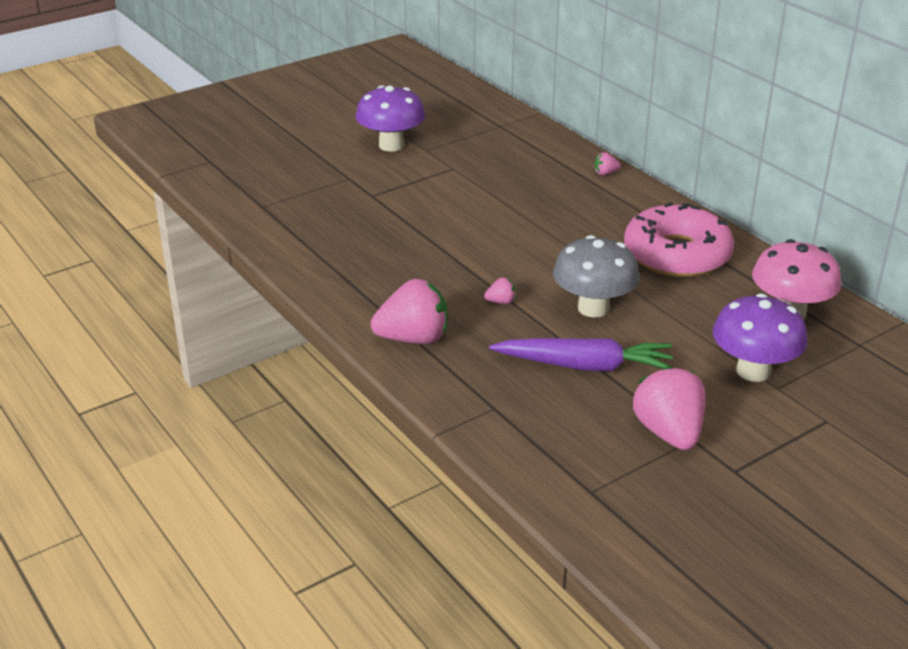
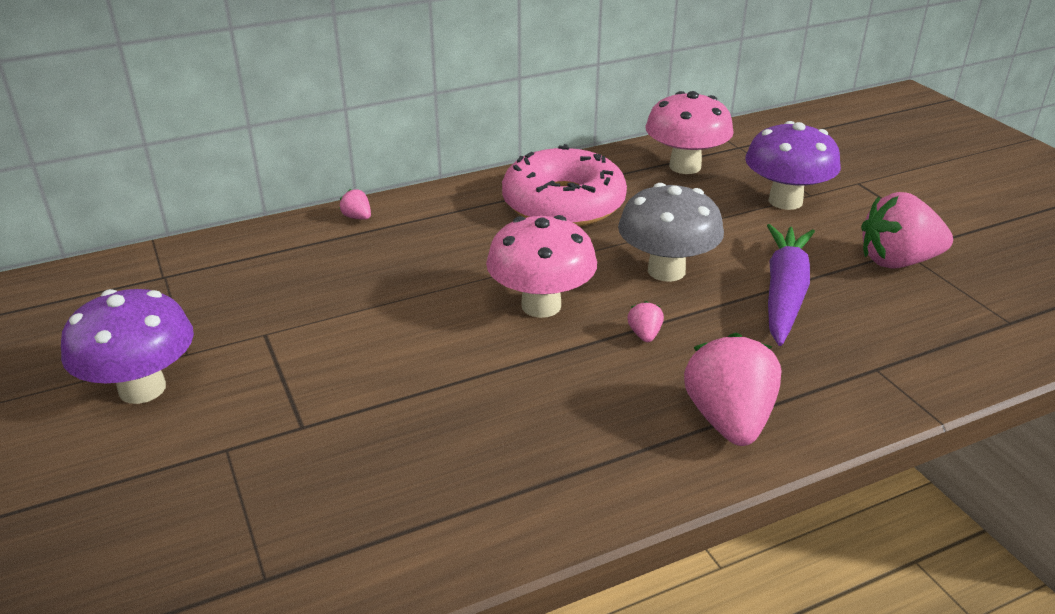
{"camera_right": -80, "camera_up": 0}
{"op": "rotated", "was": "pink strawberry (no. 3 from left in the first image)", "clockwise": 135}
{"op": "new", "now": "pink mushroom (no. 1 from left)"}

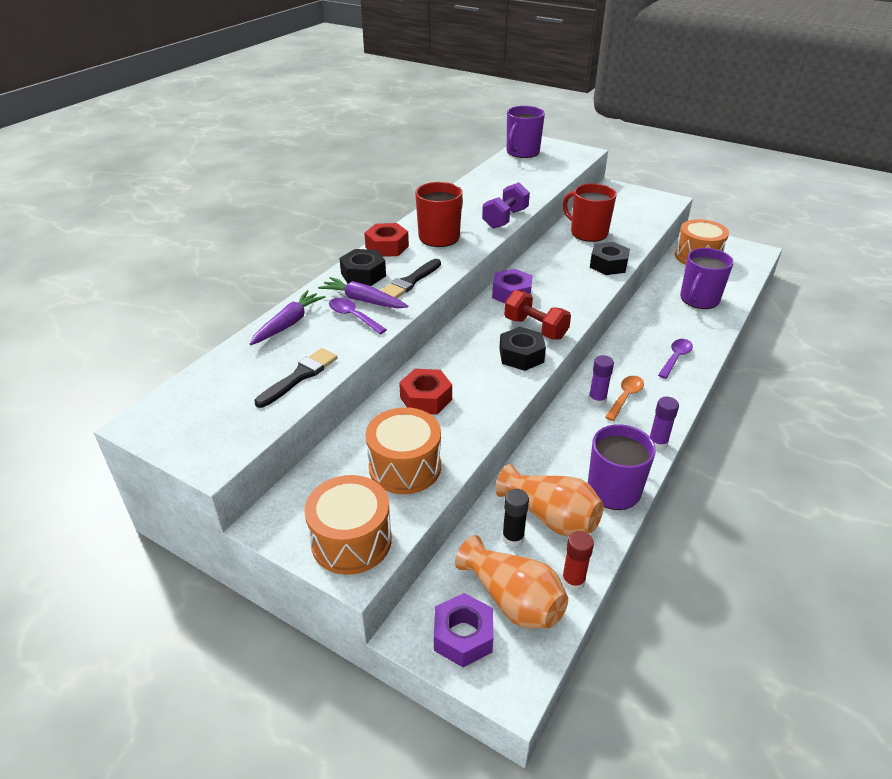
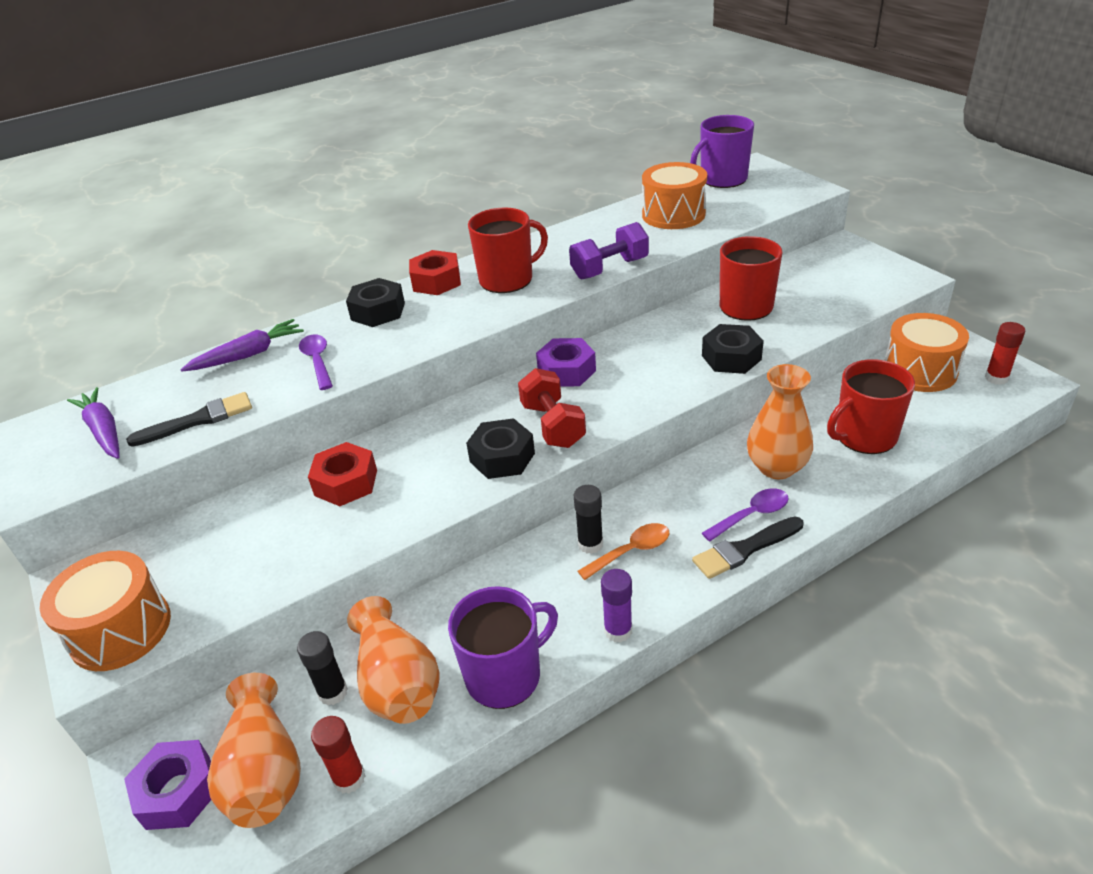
{"camera_right": 30, "camera_up": 0}
{"op": "shifted", "was": "purple carrot (no. 2 from left in the first image)", "now": "purple carrot (no. 1 from left)"}
{"op": "repainted", "was": "purple glue stick (no. 1 from left)", "now": "black glue stick (no. 2 from left)"}
{"op": "shifted", "was": "orange drum (no. 2 from left)"}
{"op": "shifted", "was": "black brush (no. 2 from left)"}
{"op": "new", "now": "orange vase (no. 3 from left)"}
{"op": "repainted", "was": "purple mug (no. 3 from left)", "now": "red mug (no. 3 from left)"}
{"op": "new", "now": "red glue stick (no. 2 from left)"}

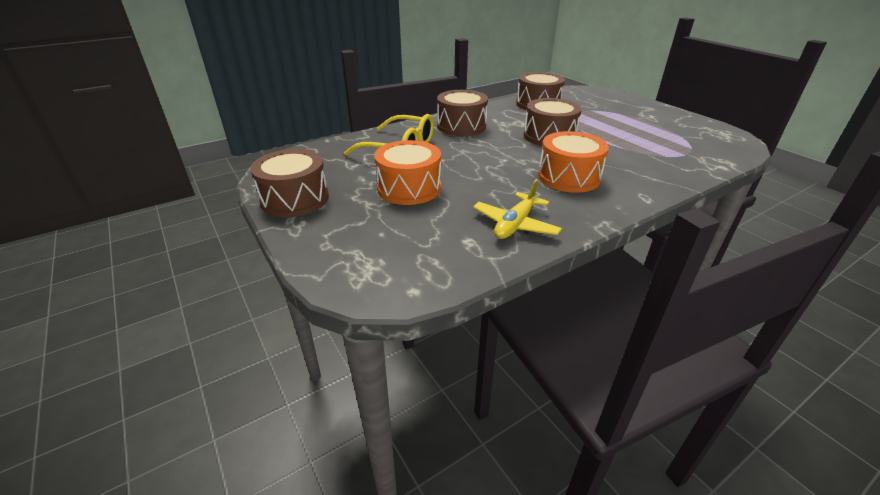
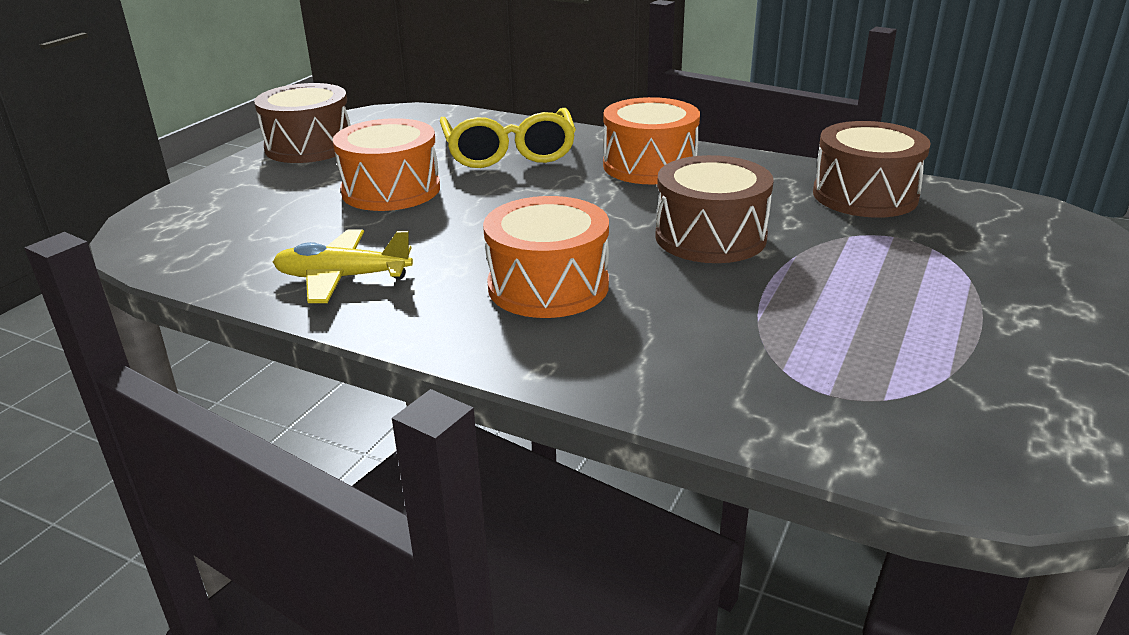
{"camera_right": 60, "camera_up": -5}
{"op": "repainted", "was": "brown drum (no. 2 from left)", "now": "orange drum (no. 3 from left)"}

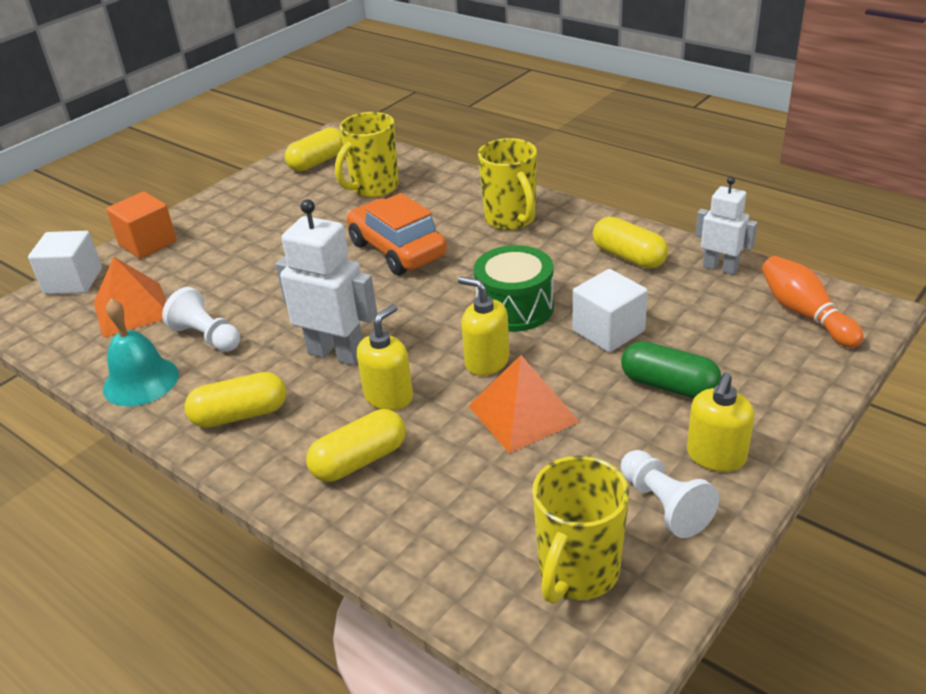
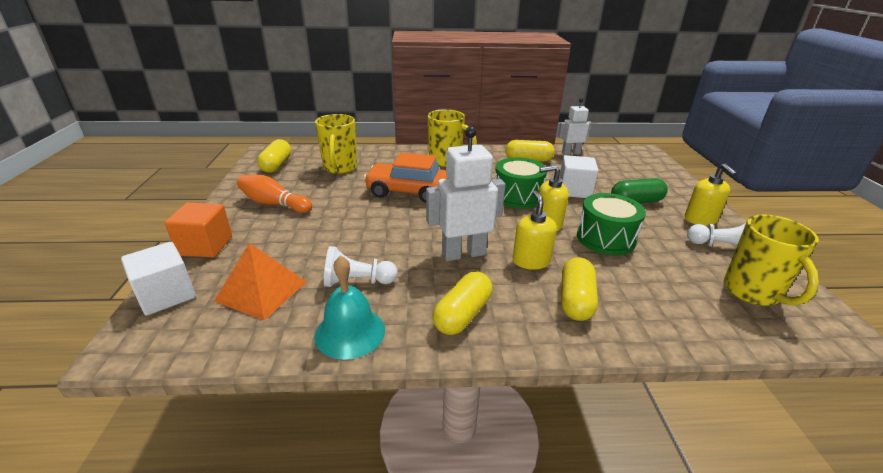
{"camera_right": -45, "camera_up": -5}
{"op": "shifted", "was": "orange bowling pin"}
{"op": "swapped", "was": "orange pyramid (no. 2 from left)", "now": "green drum (no. 2 from left)"}

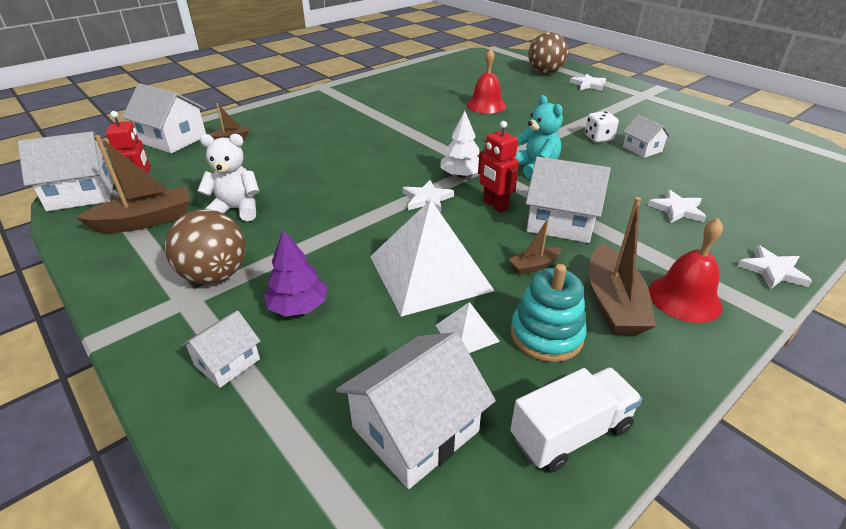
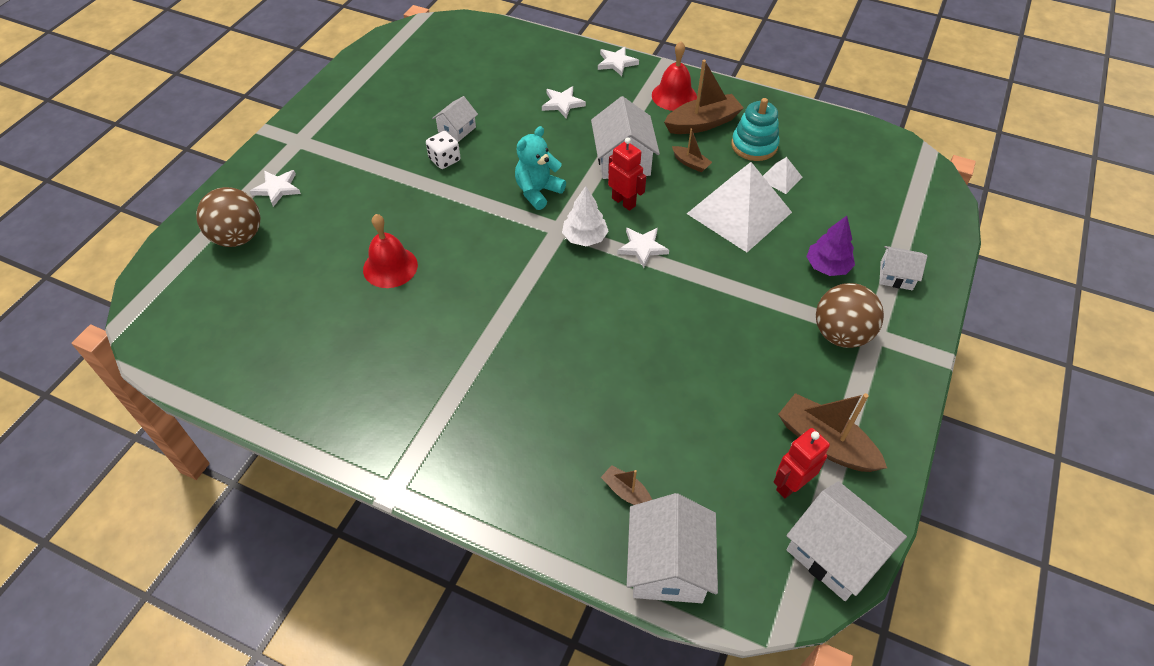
{"camera_right": -115, "camera_up": 15}
{"op": "rotated", "was": "red robot (no. 2 from left in the first image)", "clockwise": -75}
{"op": "gone", "was": "white teddy bear"}
{"op": "gone", "was": "white house (no. 4 from left)"}
{"op": "gone", "was": "white truck"}

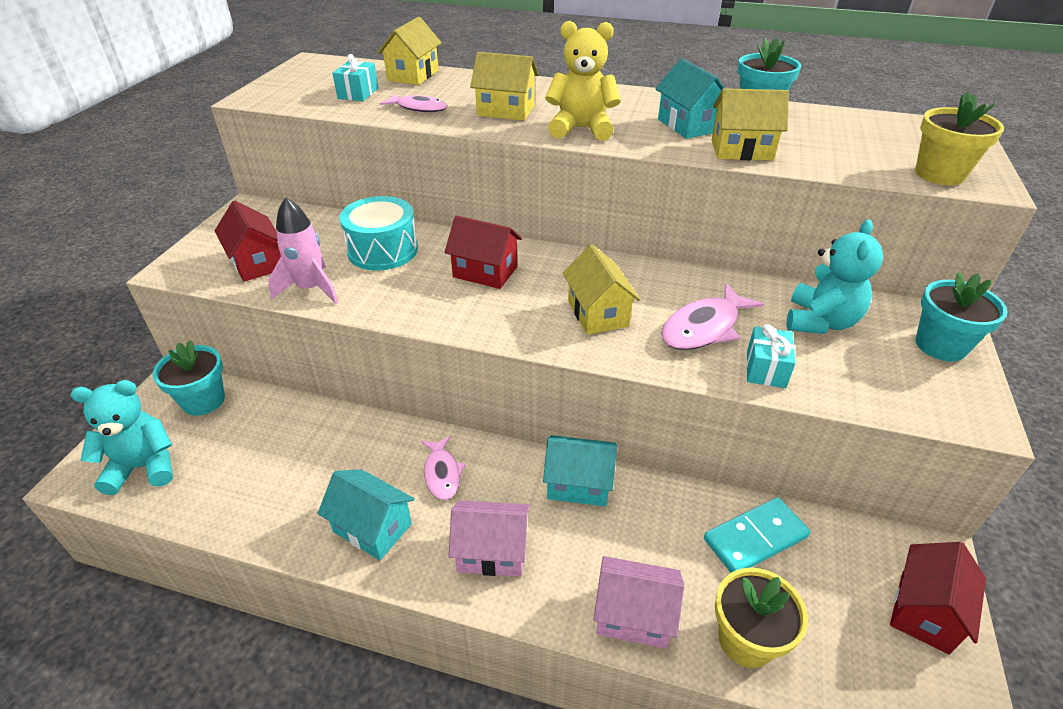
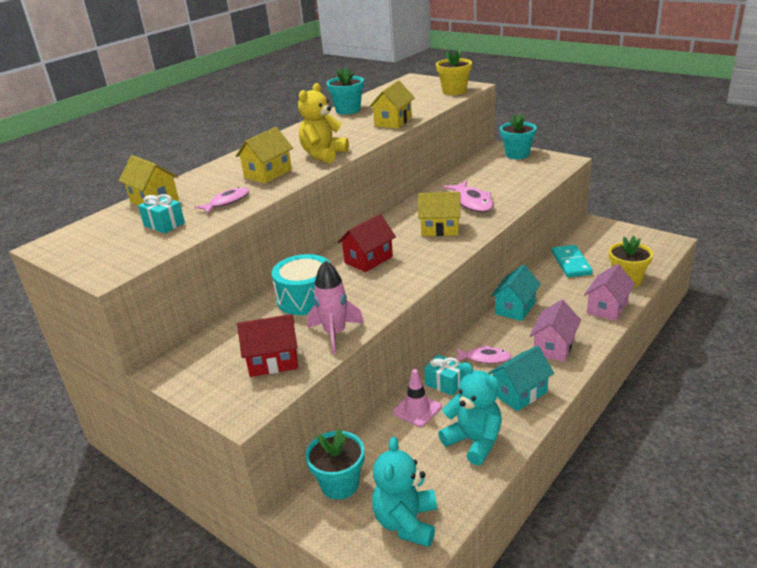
{"camera_right": -65, "camera_up": -10}
{"op": "new", "now": "pink traffic cone"}
{"op": "shifted", "was": "turquoise gift (no. 2 from left)"}
{"op": "shifted", "was": "turquoise teddy bear (no. 2 from left)"}
{"op": "gone", "was": "turquoise house (no. 3 from left)"}
{"op": "gone", "was": "red house (no. 3 from left)"}

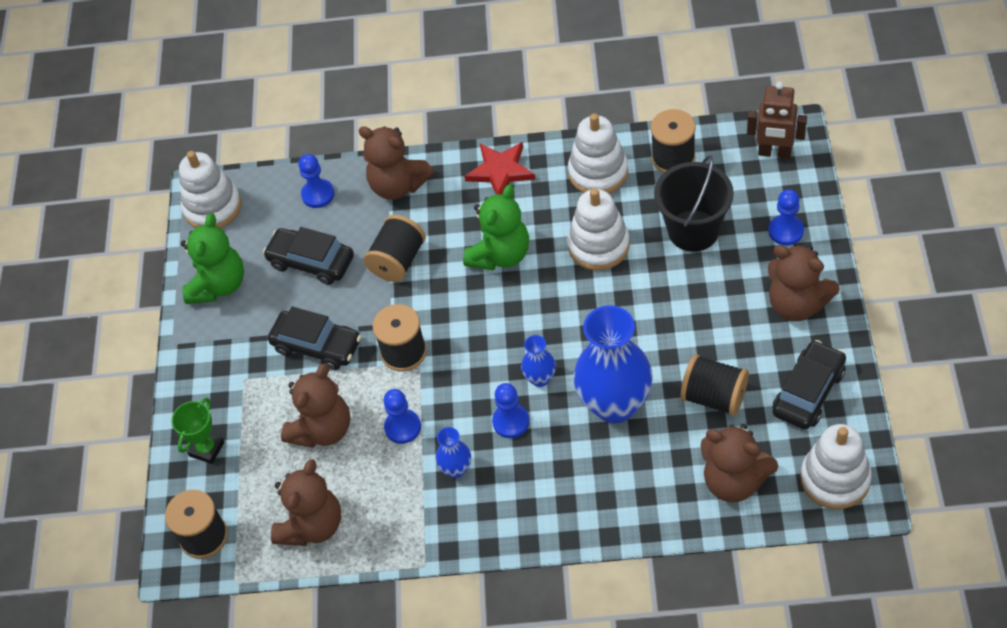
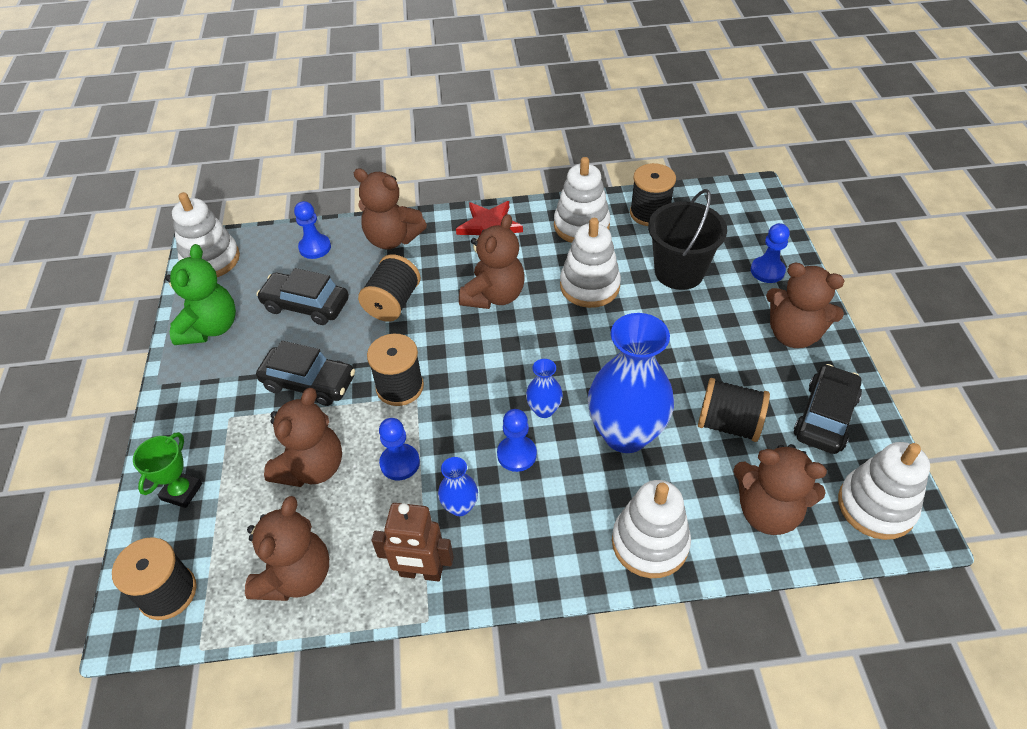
{"camera_right": -10, "camera_up": -5}
{"op": "shifted", "was": "brown robot"}
{"op": "repainted", "was": "green teddy bear (no. 2 from left)", "now": "brown teddy bear (no. 4 from left)"}
{"op": "new", "now": "white stacking toy (no. 4 from left)"}

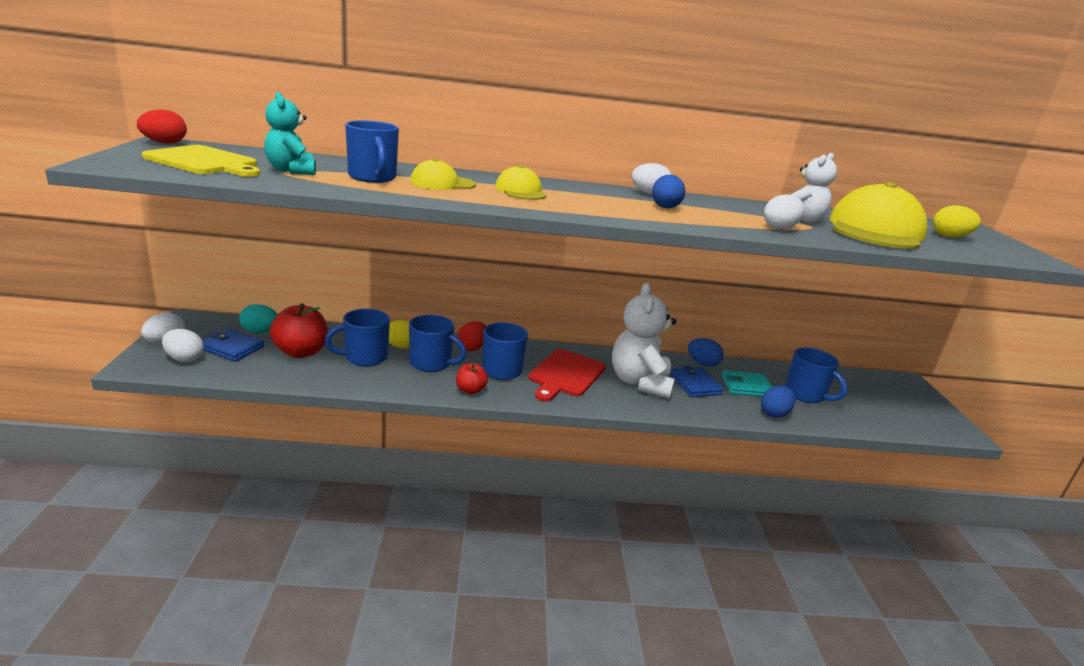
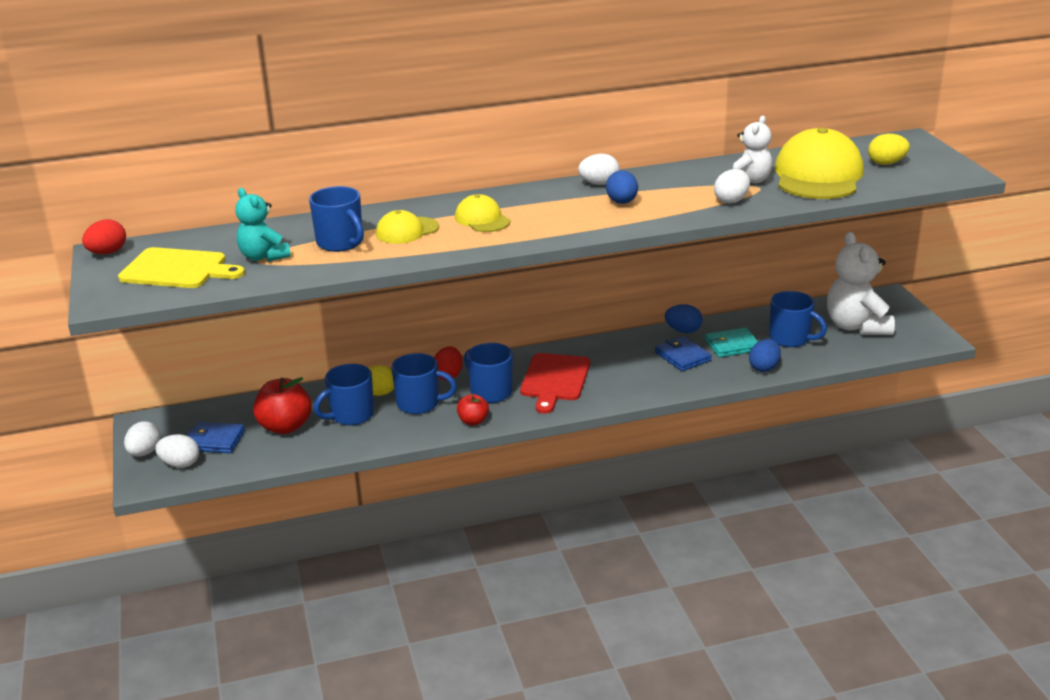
{"camera_right": -10, "camera_up": 5}
{"op": "shifted", "was": "white teddy bear (no. 1 from left in the first image)", "now": "white teddy bear (no. 2 from left)"}
{"op": "gone", "was": "turquoise egg"}

